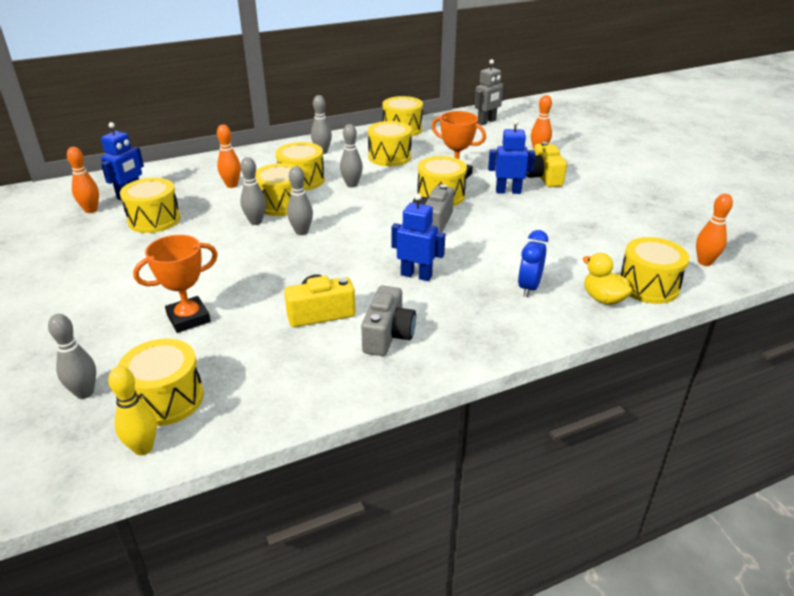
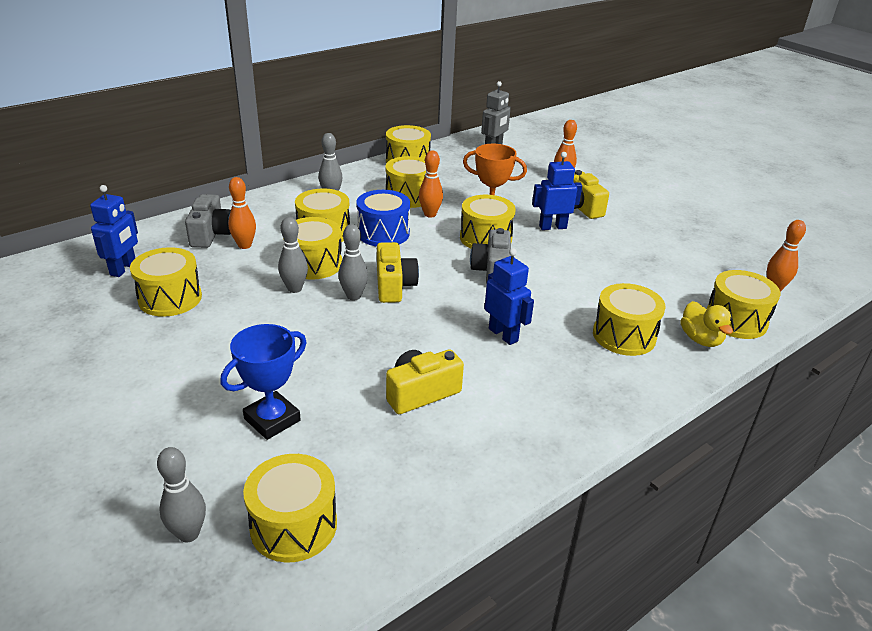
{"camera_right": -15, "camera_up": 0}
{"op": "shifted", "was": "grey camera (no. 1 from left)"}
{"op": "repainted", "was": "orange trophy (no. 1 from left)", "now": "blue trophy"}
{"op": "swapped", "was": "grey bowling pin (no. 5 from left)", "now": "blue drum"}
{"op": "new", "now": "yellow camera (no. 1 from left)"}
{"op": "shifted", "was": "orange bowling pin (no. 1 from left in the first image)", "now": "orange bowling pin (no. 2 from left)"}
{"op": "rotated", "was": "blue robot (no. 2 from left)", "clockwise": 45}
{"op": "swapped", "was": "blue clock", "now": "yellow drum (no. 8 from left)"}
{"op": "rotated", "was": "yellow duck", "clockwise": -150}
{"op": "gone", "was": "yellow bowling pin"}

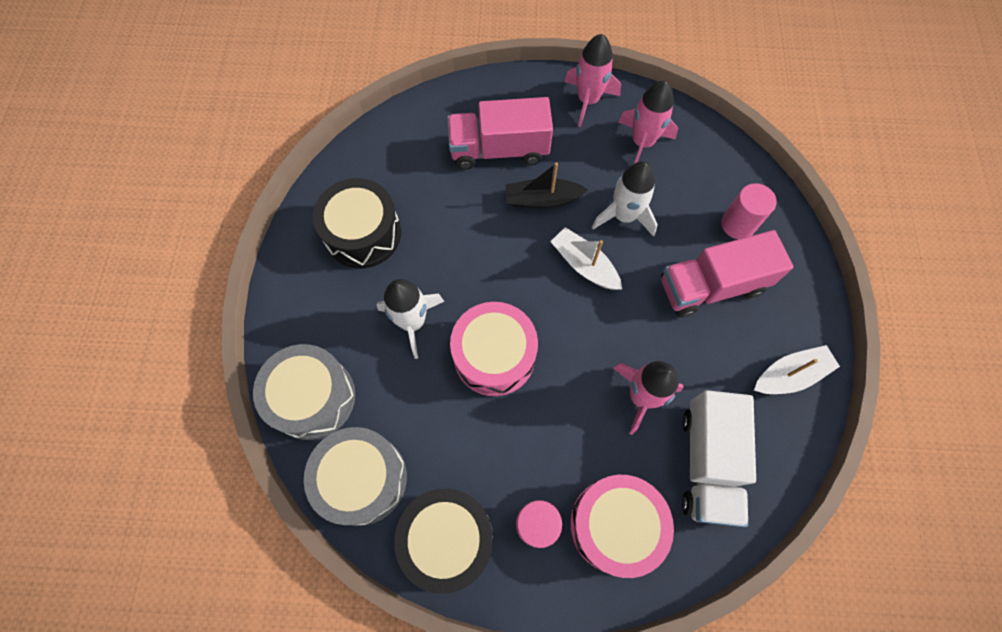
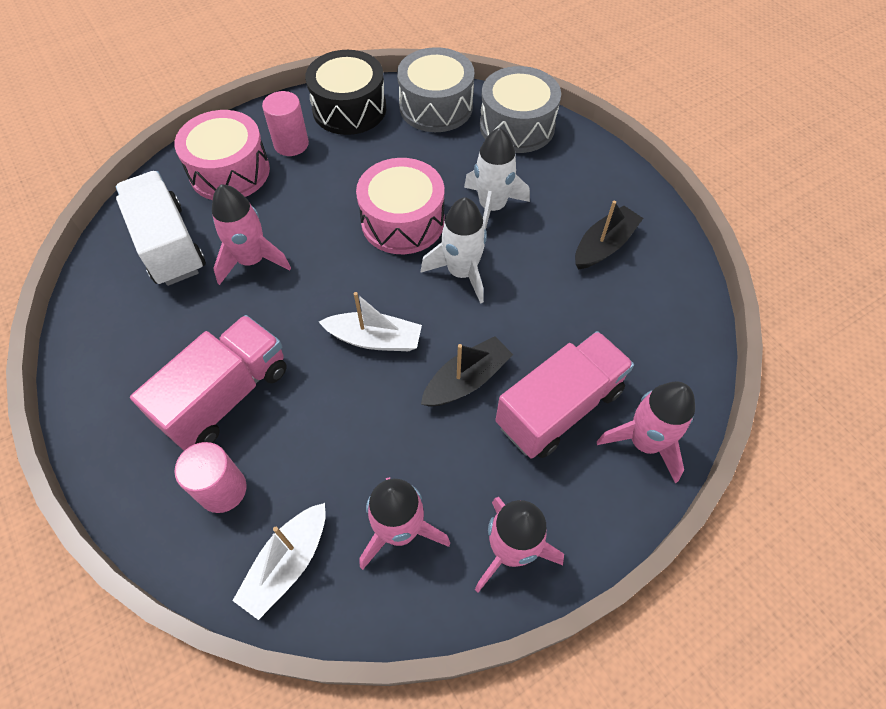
{"camera_right": 145, "camera_up": -10}
{"op": "shifted", "was": "white boat (no. 2 from left in the first image)", "now": "white boat (no. 1 from left)"}
{"op": "shifted", "was": "white rocket (no. 2 from left in the first image)", "now": "white rocket (no. 1 from left)"}
{"op": "swapped", "was": "black drum (no. 1 from left)", "now": "black boat (no. 2 from left)"}
{"op": "new", "now": "pink rocket (no. 4 from left)"}

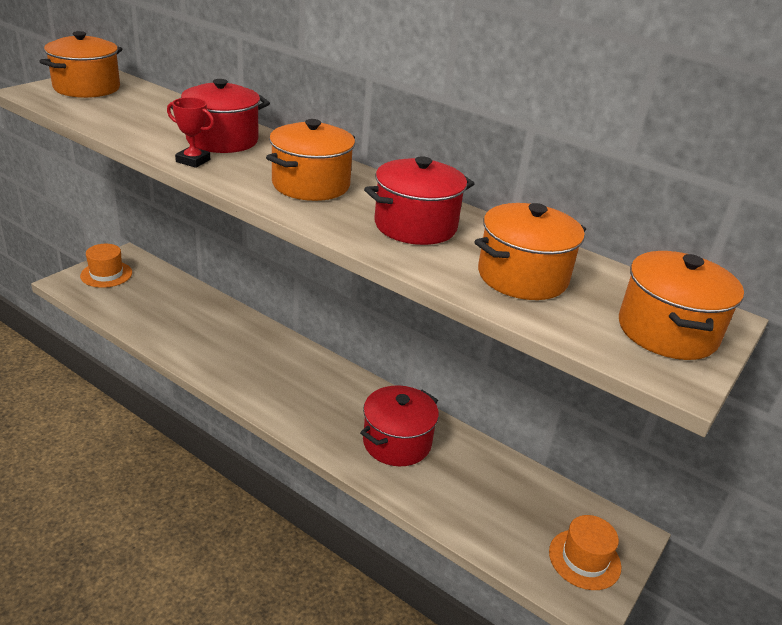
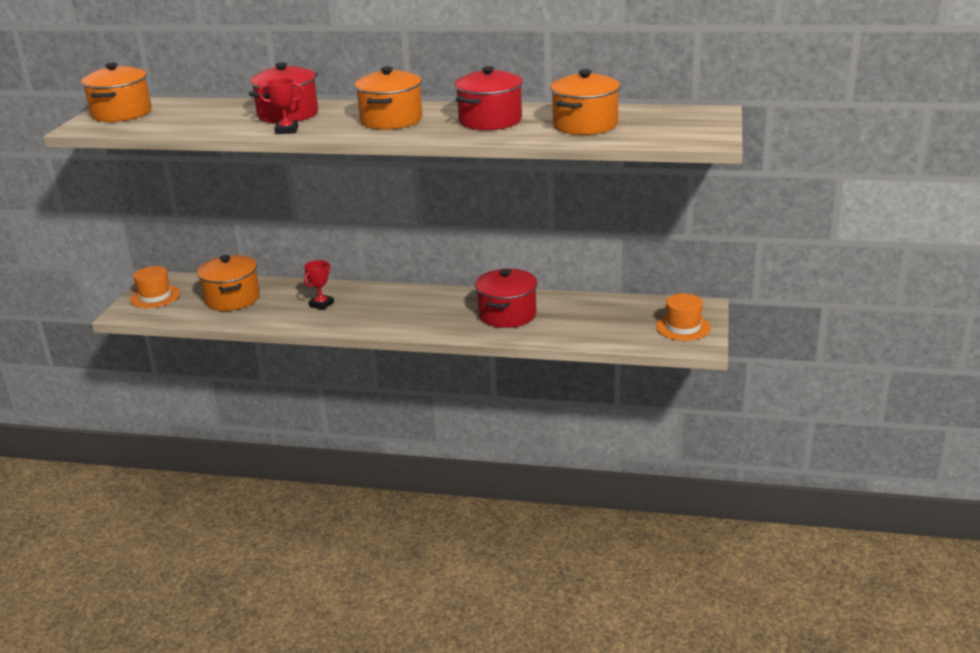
{"camera_right": -20, "camera_up": -5}
{"op": "shifted", "was": "orange pot (no. 4 from left in the first image)", "now": "orange pot (no. 2 from left)"}
{"op": "new", "now": "red trophy (no. 2 from left)"}

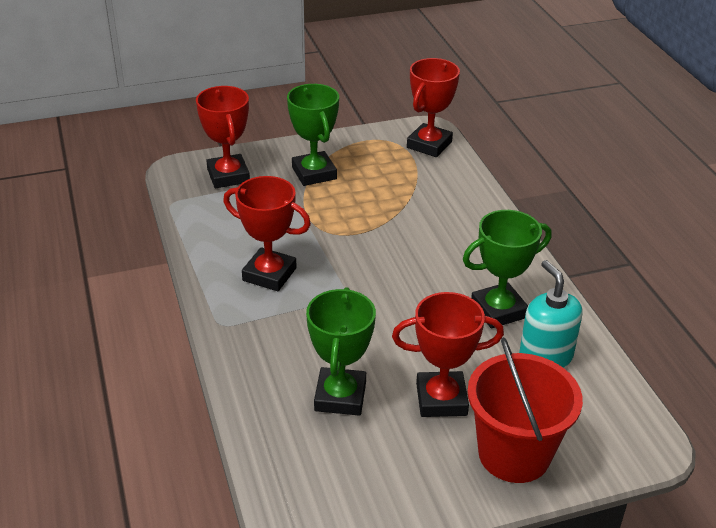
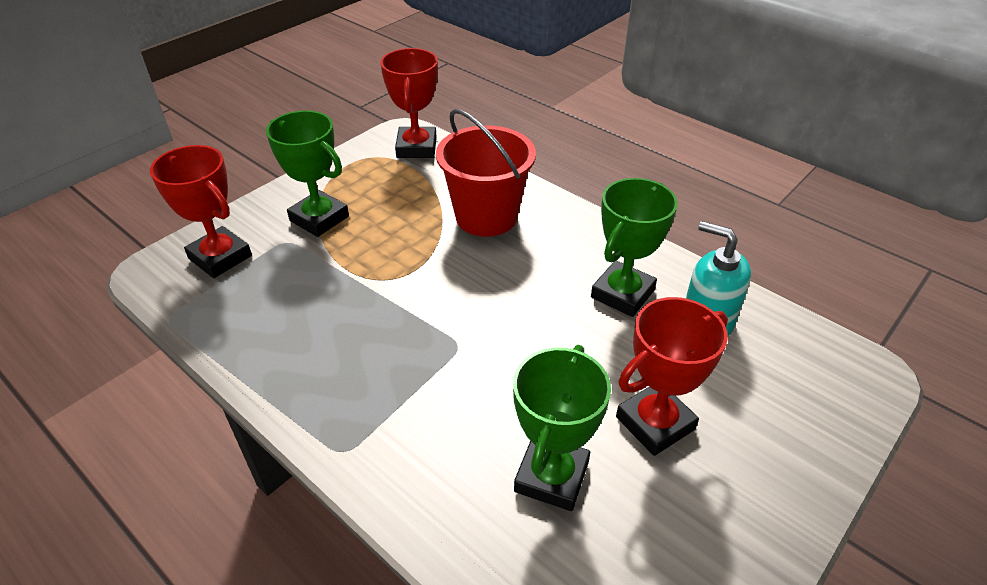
{"camera_right": -30, "camera_up": 5}
{"op": "shifted", "was": "red bucket"}
{"op": "rotated", "was": "green trophy (no. 2 from left)", "clockwise": 45}
{"op": "gone", "was": "red trophy (no. 2 from left)"}

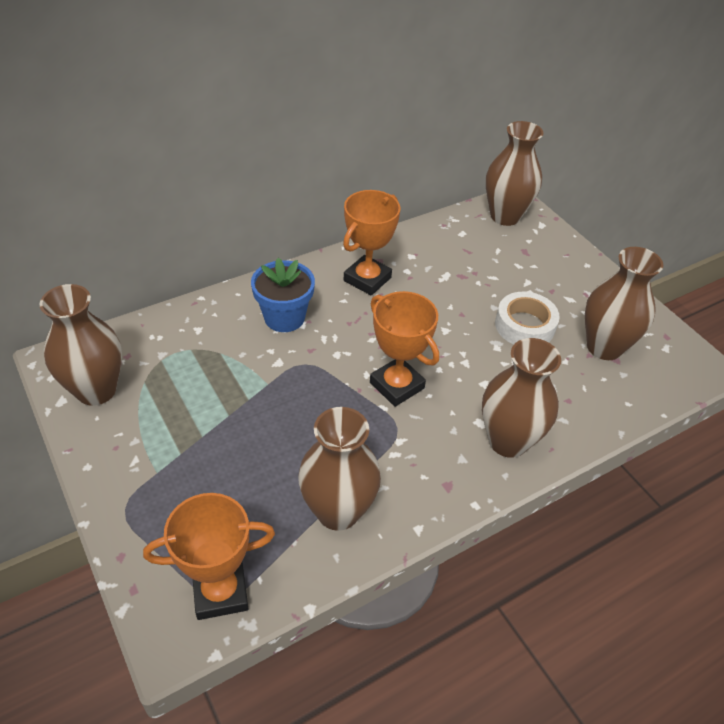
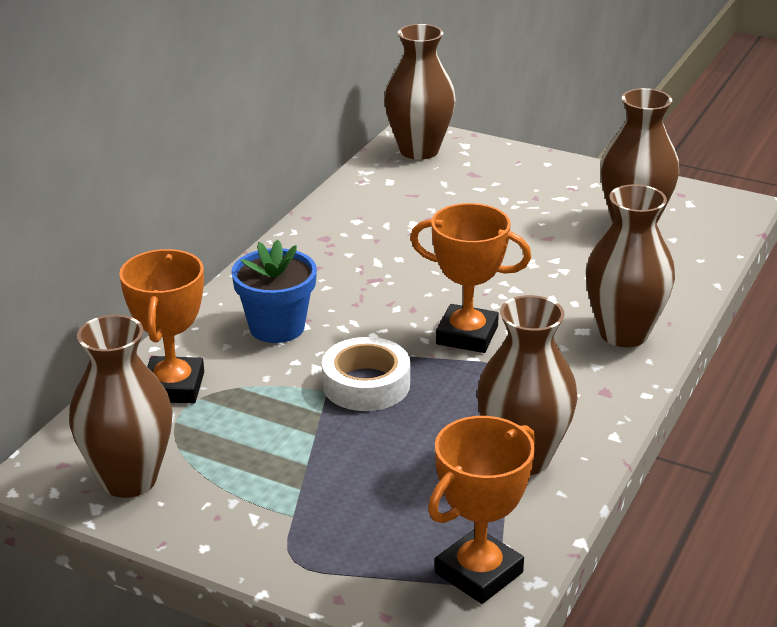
{"camera_right": -30, "camera_up": -15}
{"op": "shifted", "was": "orange trophy (no. 2 from left in the first image)", "now": "orange trophy (no. 1 from left)"}
{"op": "shifted", "was": "white tape"}

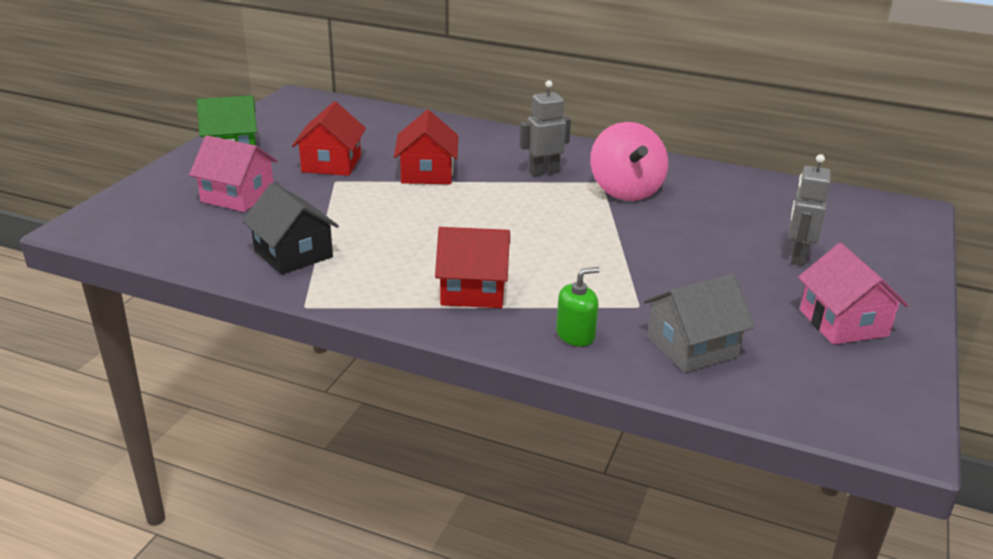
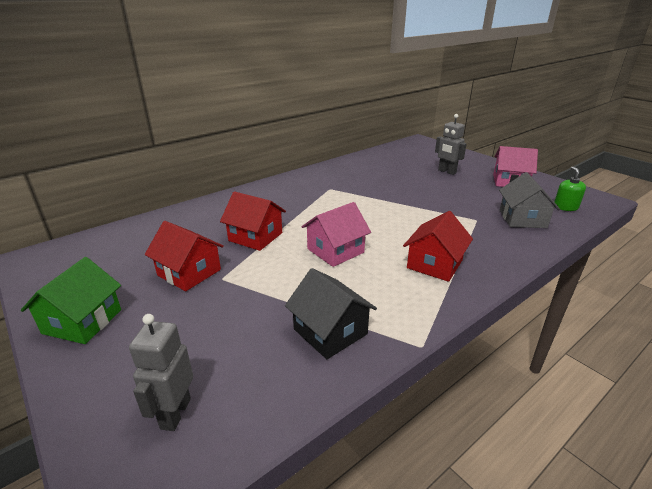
{"camera_right": -60, "camera_up": 0}
{"op": "shifted", "was": "grey robot (no. 1 from left)"}
{"op": "rotated", "was": "black house", "clockwise": 60}
{"op": "shifted", "was": "pink house (no. 1 from left)"}
{"op": "shifted", "was": "green soap dispenser"}
{"op": "gone", "was": "pink spinning top"}

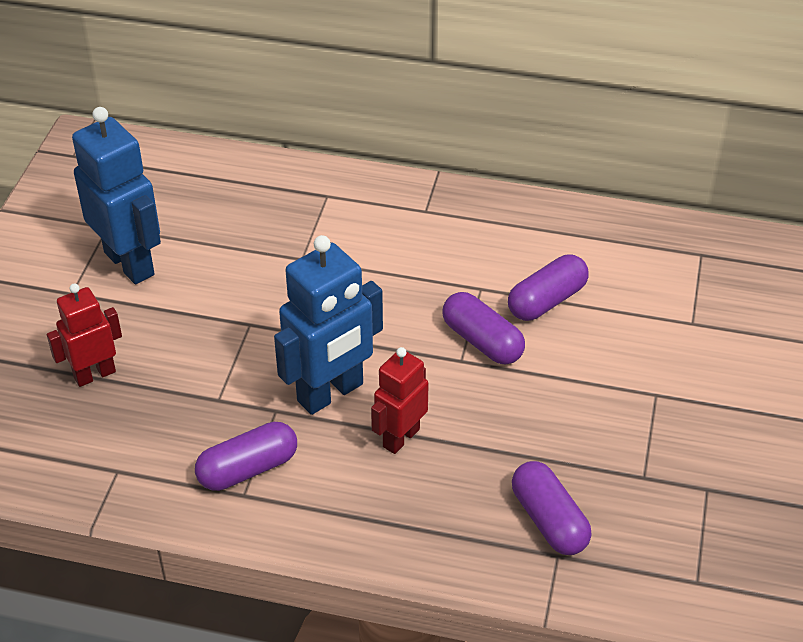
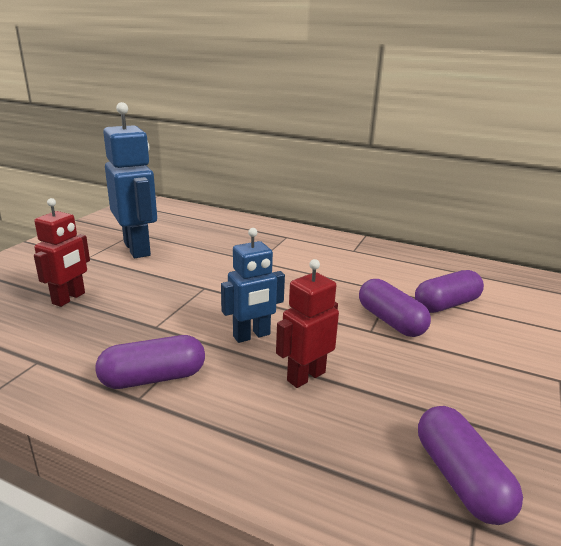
{"camera_right": 10, "camera_up": -20}
{"op": "rotated", "was": "red robot (no. 1 from left)", "clockwise": 135}
{"op": "scaled", "was": "blue robot (no. 2 from left)", "ratio": 0.61}

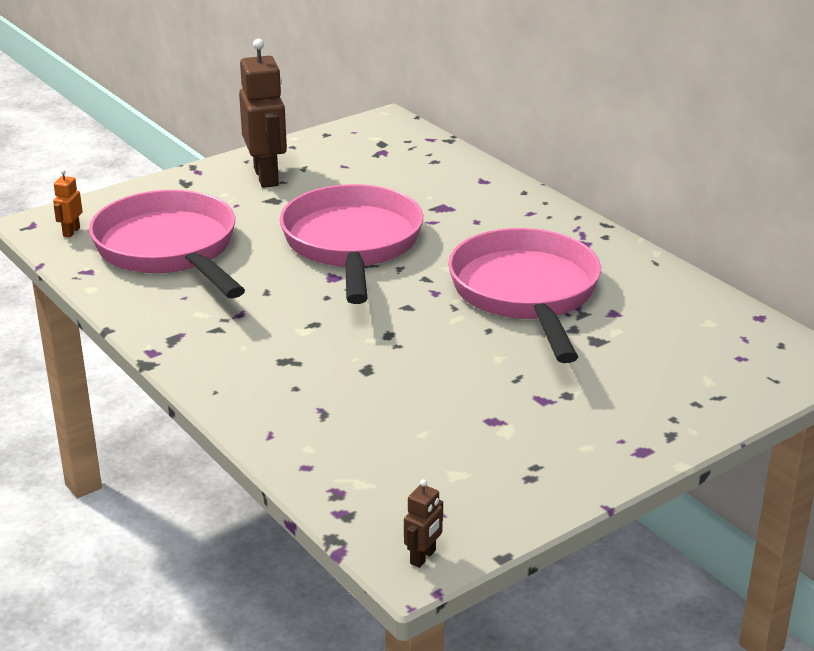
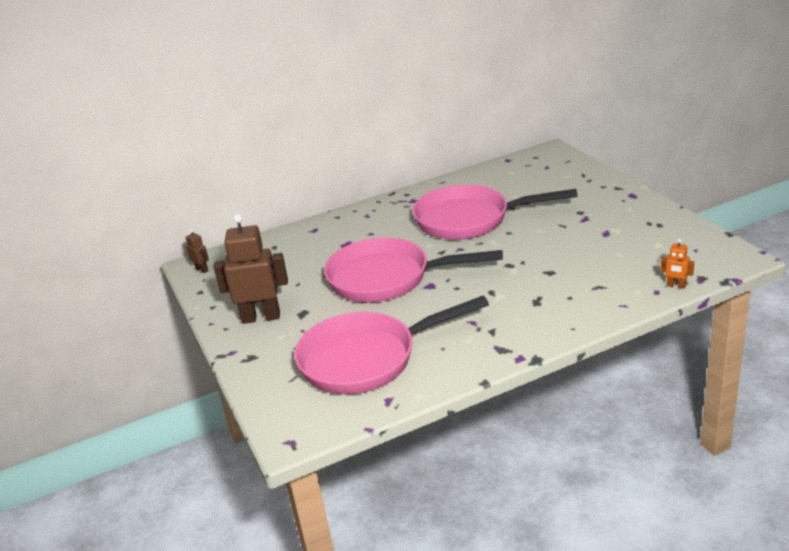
{"camera_right": -75, "camera_up": 0}
{"op": "shifted", "was": "brown robot (no. 2 from left in the first image)", "now": "brown robot (no. 1 from left)"}
{"op": "shifted", "was": "orange robot"}

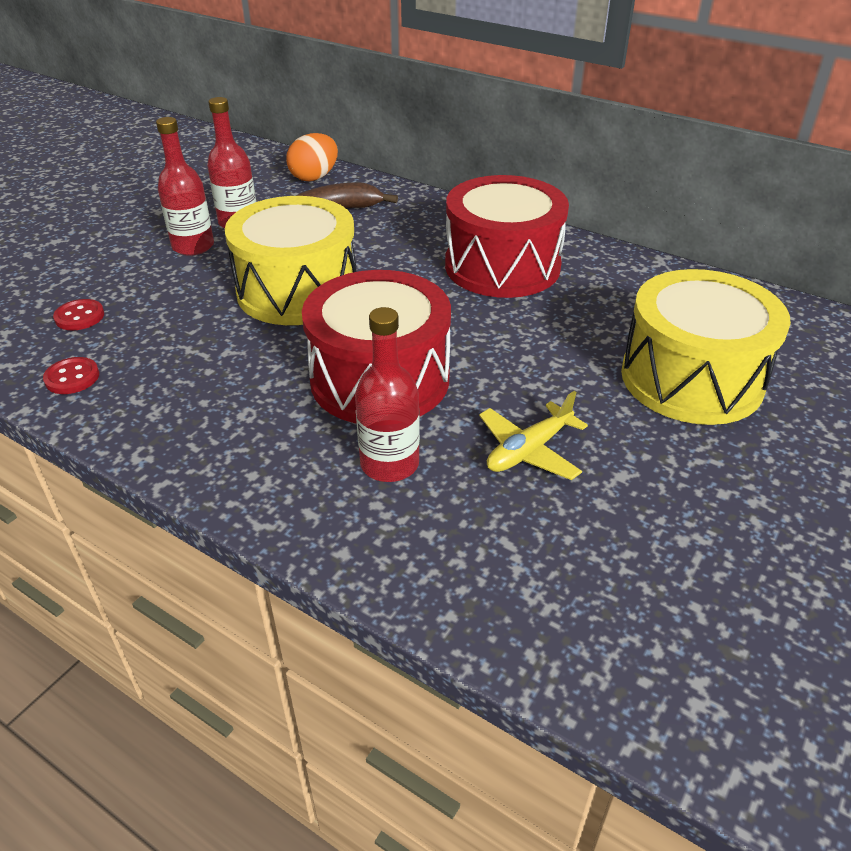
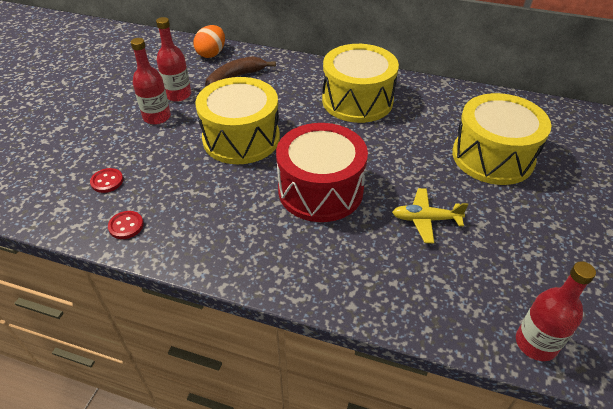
{"camera_right": -15, "camera_up": 5}
{"op": "repainted", "was": "red drum (no. 2 from left)", "now": "yellow drum (no. 2 from left)"}
{"op": "rotated", "was": "yellow plane", "clockwise": 60}
{"op": "shifted", "was": "red bottle (no. 3 from left)"}

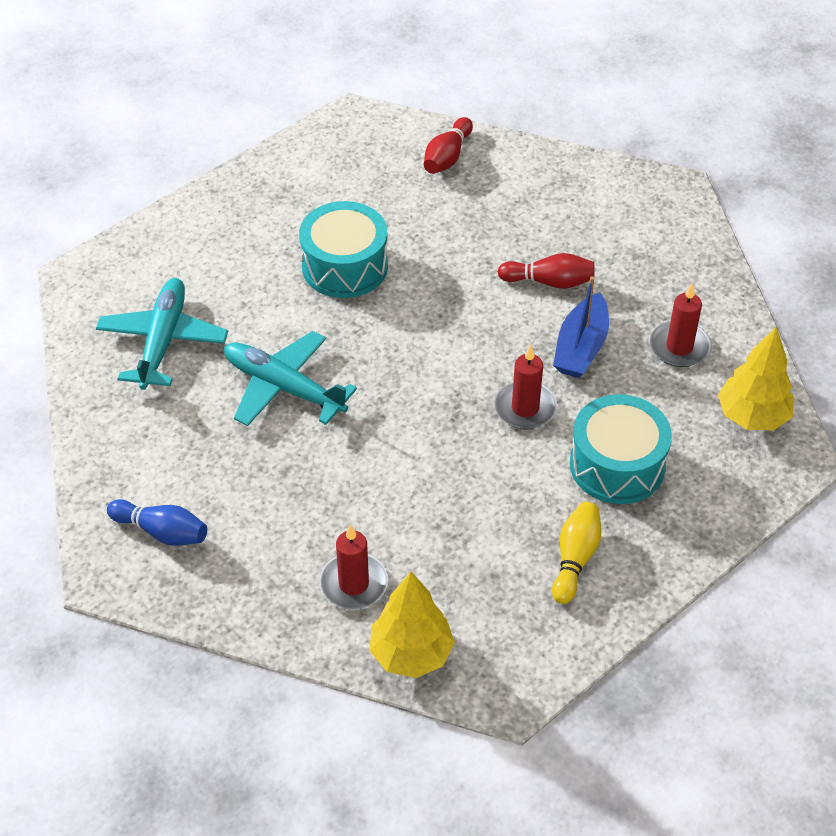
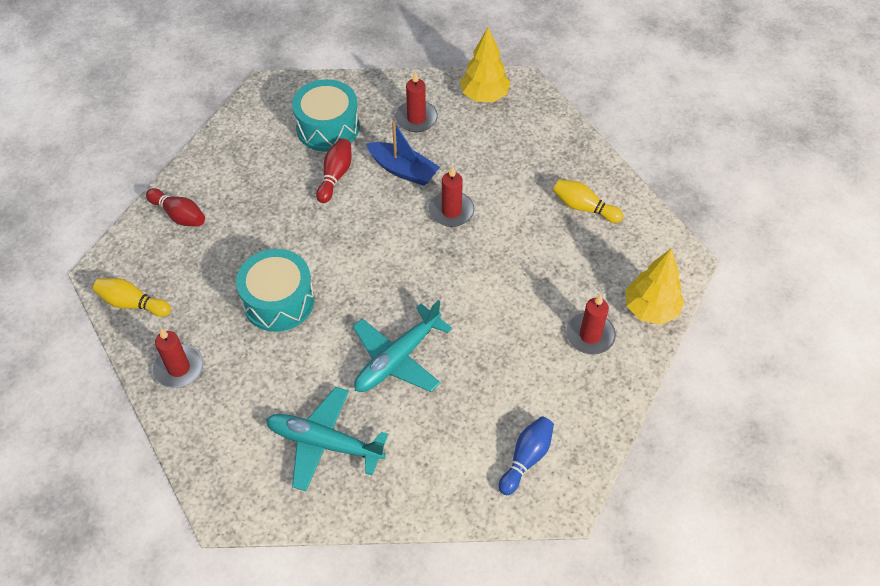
{"camera_right": -80, "camera_up": 5}
{"op": "new", "now": "yellow bowling pin (no. 1 from left)"}
{"op": "new", "now": "red candle (no. 1 from left)"}
{"op": "shifted", "was": "turquoise drum (no. 2 from left)"}

